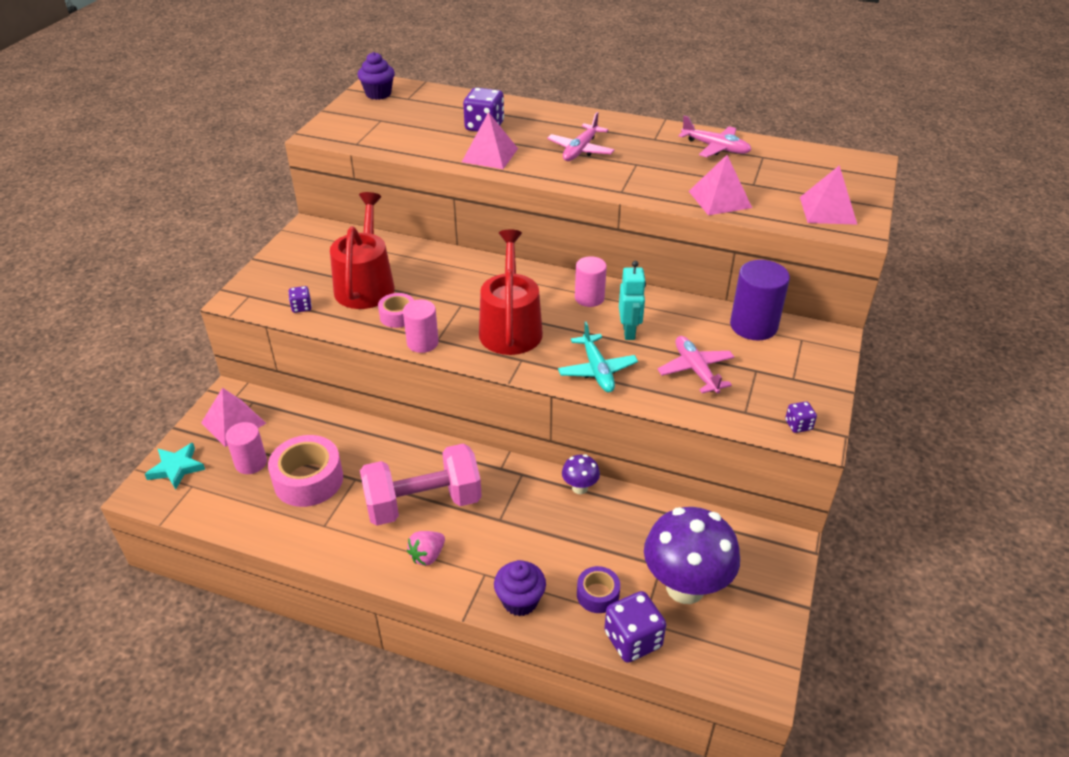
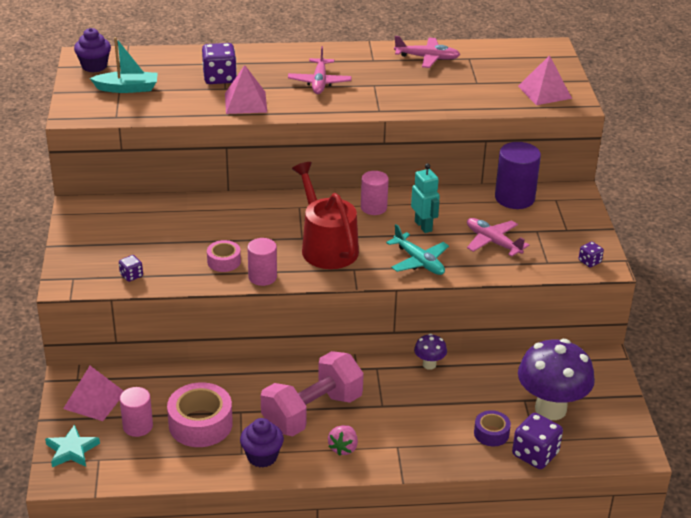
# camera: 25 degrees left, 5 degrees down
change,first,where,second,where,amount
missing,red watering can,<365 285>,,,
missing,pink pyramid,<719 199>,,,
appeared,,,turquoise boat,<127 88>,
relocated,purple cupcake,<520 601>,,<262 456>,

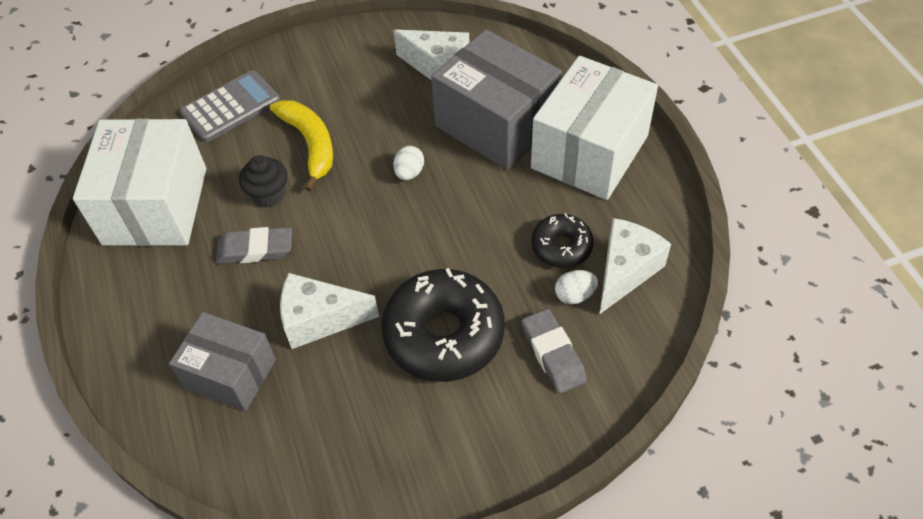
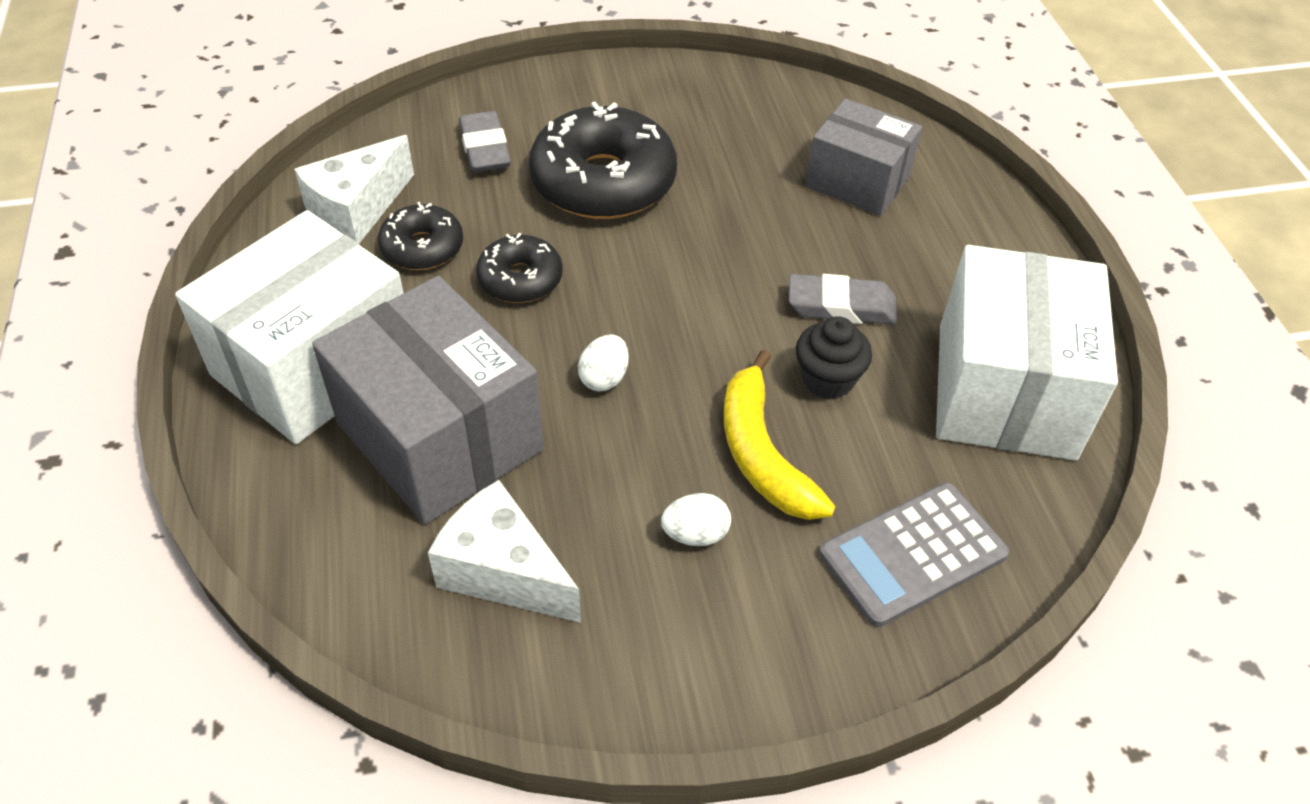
# camera: 175 degrees left, 5 degrees down
change,first,where,second,where,amount
missing,white cheese,<320 319>,,,
appeared,,,black donut,<520 279>,
relocated,white egg,<574 295>,,<695 534>,

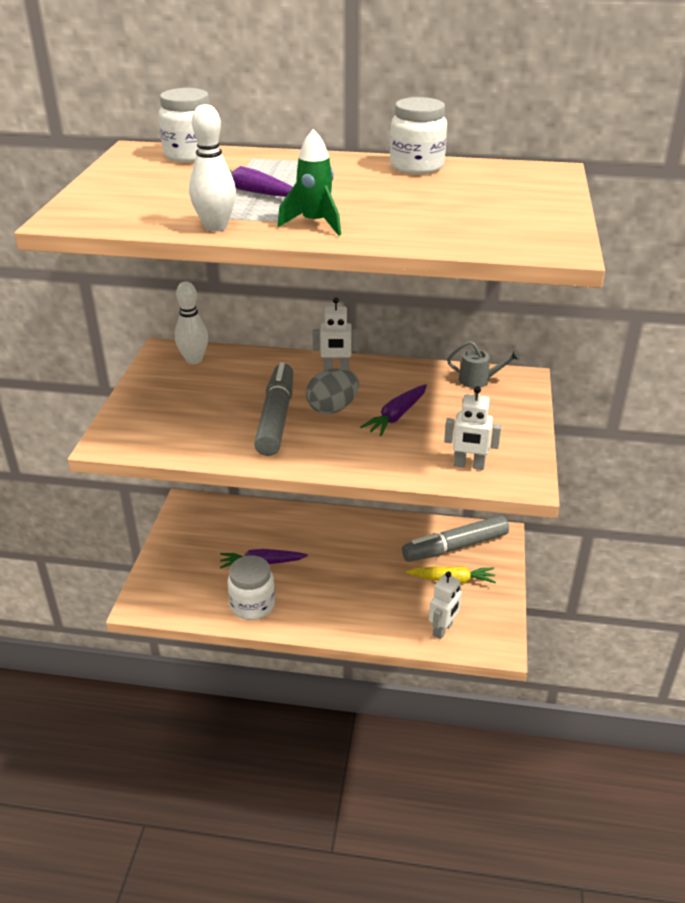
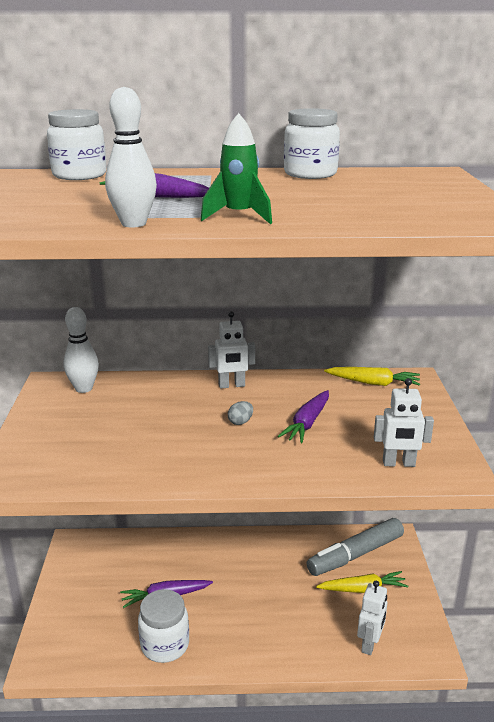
# camera: 10 degrees left, 10 degrees down
change,first,where,second,where,amount
missing,grey marker,<276 418>,,,
exchanged,grey watering can,<479 380>,yellow carrot,<373 383>,
size,grey egg,<332 408>,,<240 422>,x0.50

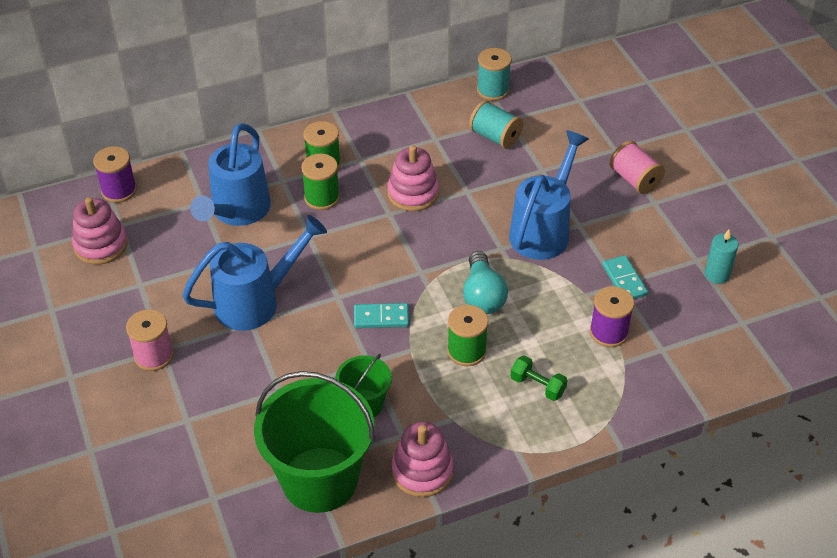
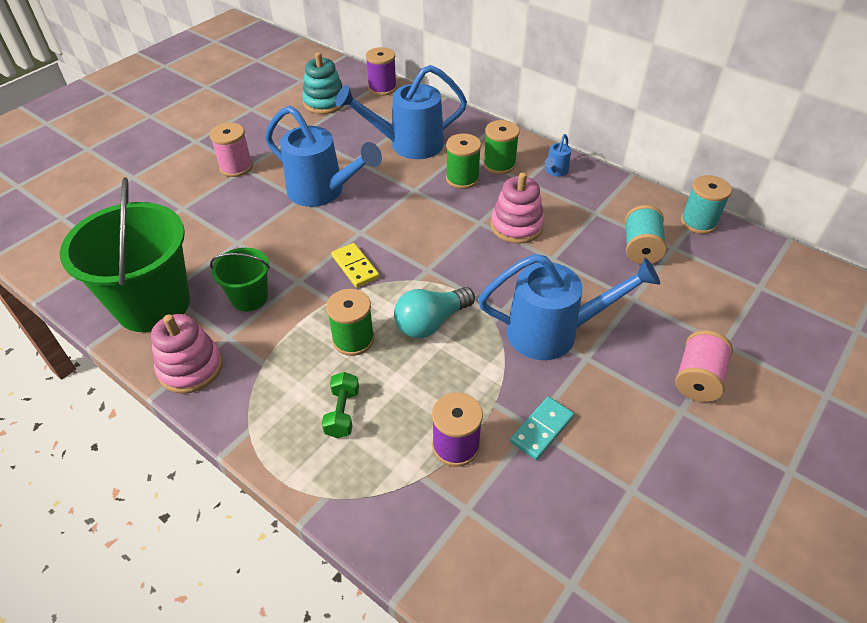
# camera: 60 degrees right, 0 degrees up
change,first,where,second,where,amount
missing,turquoise candle,<717 274>,,,
appeared,,,blue watering can,<555 171>,
colour,pink stacking toy,<101 245>,turquoise stacking toy,<324 102>,
colour,turquoise domino,<381 318>,yellow domino,<355 267>,

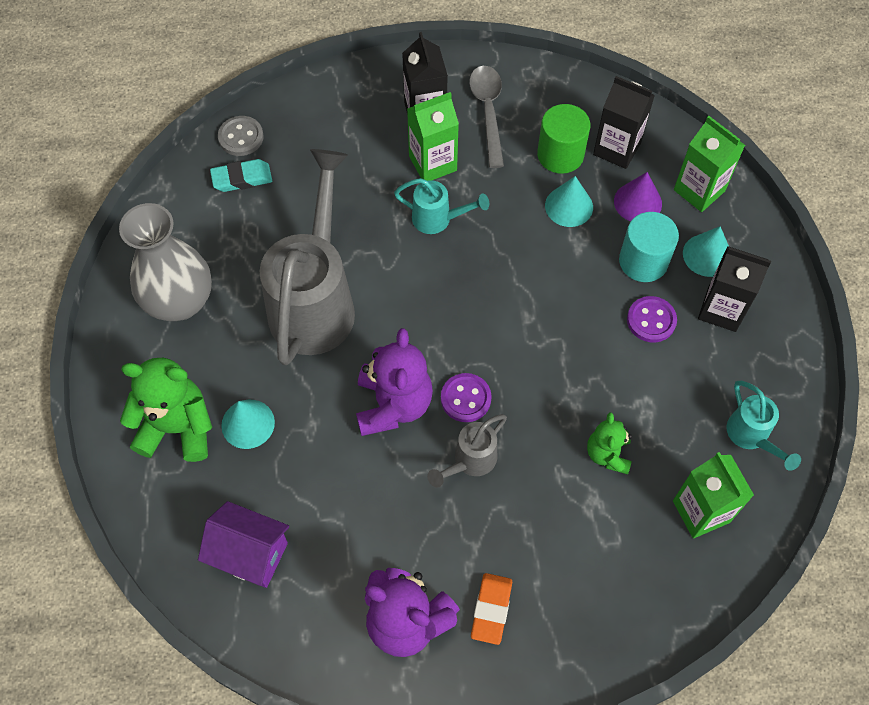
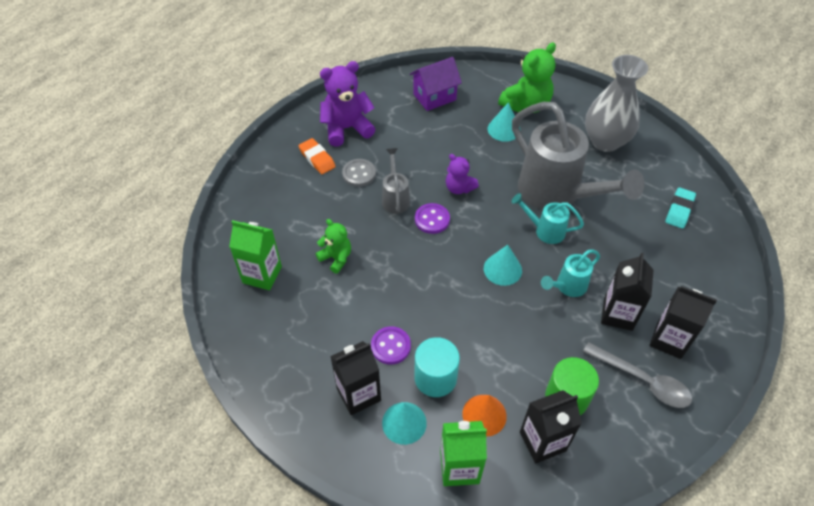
# camera: 130 degrees right, 10 degrees down
change,first,where,second,where,amount
relocated,grey button,<241 137>,,<359 174>,
relocated,turquoise cone,<569 206>,,<502 269>,
relocated,turquoise watering can,<751 437>,,<544 230>,
colour,green carton,<432 163>,black carton,<618 314>,
colour,purple cone,<637 202>,orange cone,<484 415>,
size,purple teddy bear,<393 404>,,<459 188>,x0.59

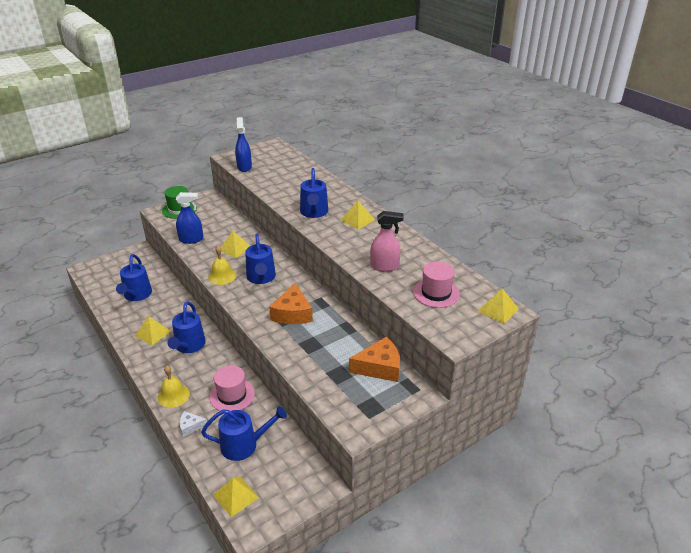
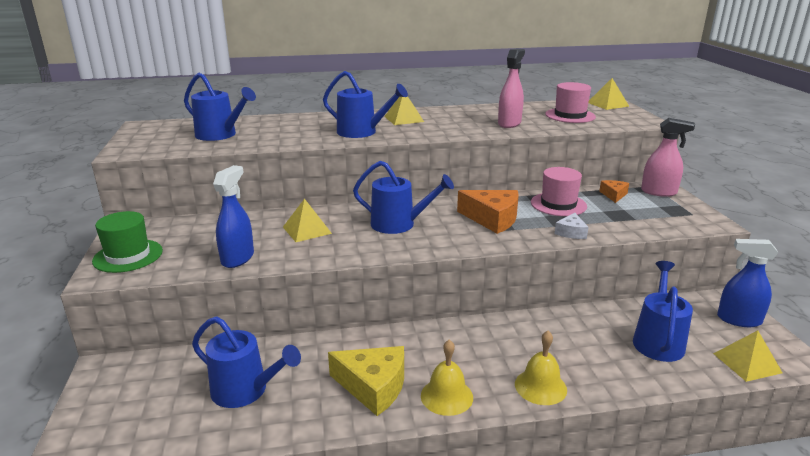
# camera: 65 degrees left, 10 degrees down
change,first,where,second,where,amount
appeared,,,pink spray bottle,<659 192>,
relocated,blue watering can,<189 346>,,<220 135>,
relocated,white cheese,<191 426>,,<571 232>,
relocated,yellow bell,<222 276>,,<446 396>,
relocated,pink hat,<232 395>,,<558 204>,
relocated,blue spray bottle,<244 167>,,<738 320>,
exchanged,yellow pyramid,<153 333>,yellow cheese,<373 386>,
size,orange cheese,<379 367>,,<613 195>,x0.53

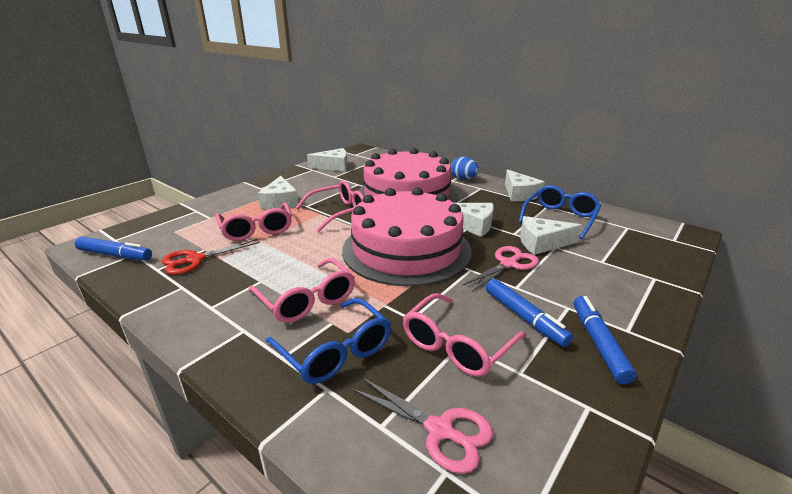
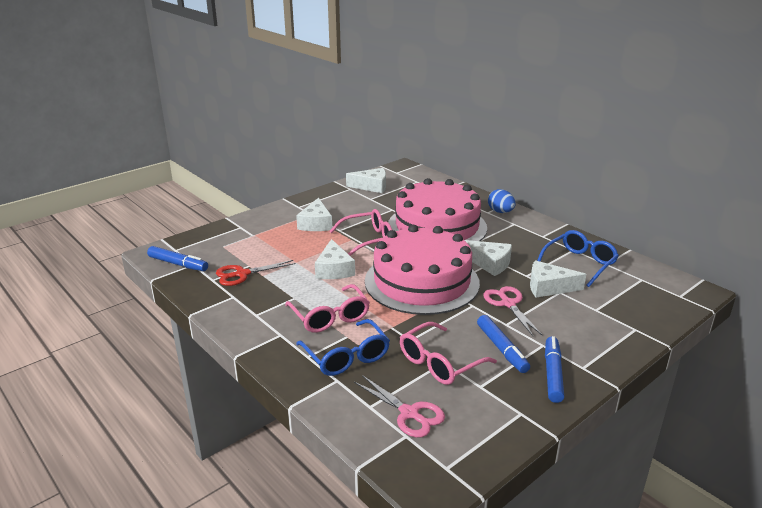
# camera: 10 degrees right, 0 degrees up
change,first,where,second,where,amount
missing,pink glasses,<257 229>,,,
relocated,white cheese,<519 194>,,<334 269>,
spun,pink scissors,<508 264>,,<508 304>,75 degrees counterclockwise

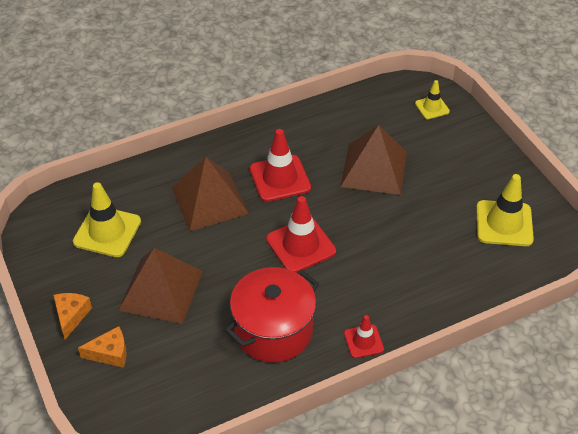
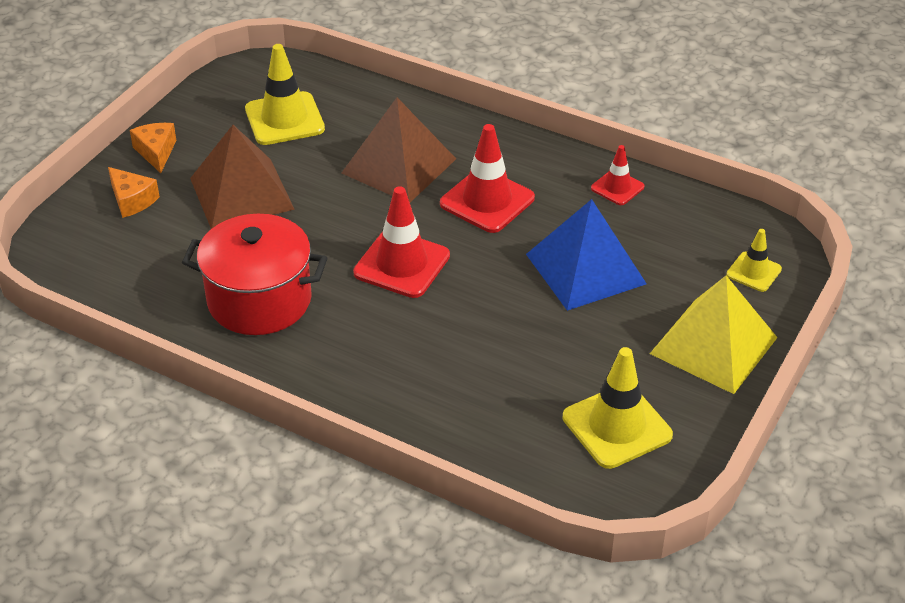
# camera: 55 degrees right, 5 degrees down
change,first,where,second,where,amount
appeared,,,yellow pyramid,<714 345>,
relocated,red traffic cone,<363 341>,,<617 187>,
colour,brown pyramid,<374 169>,blue pyramid,<585 269>,
spun,orange cheese,<71 316>,,<156 152>,75 degrees counterclockwise

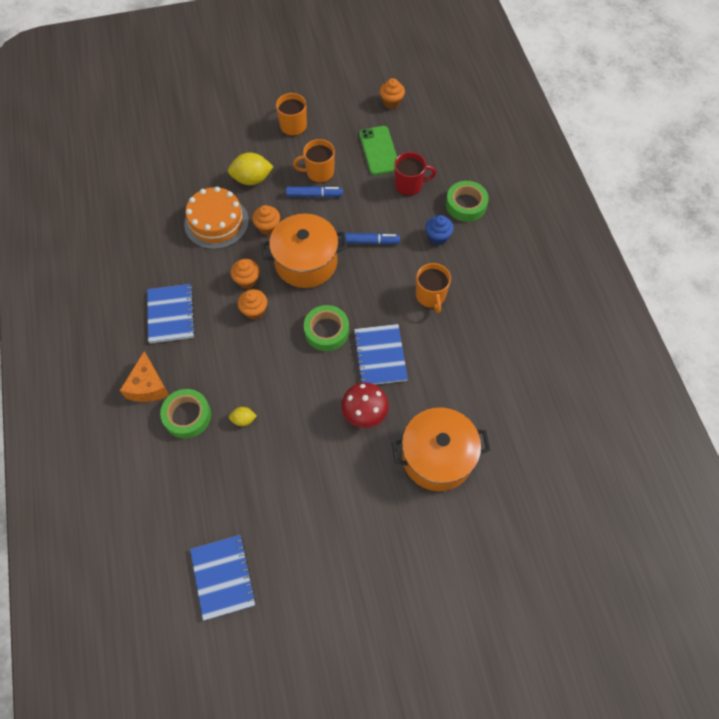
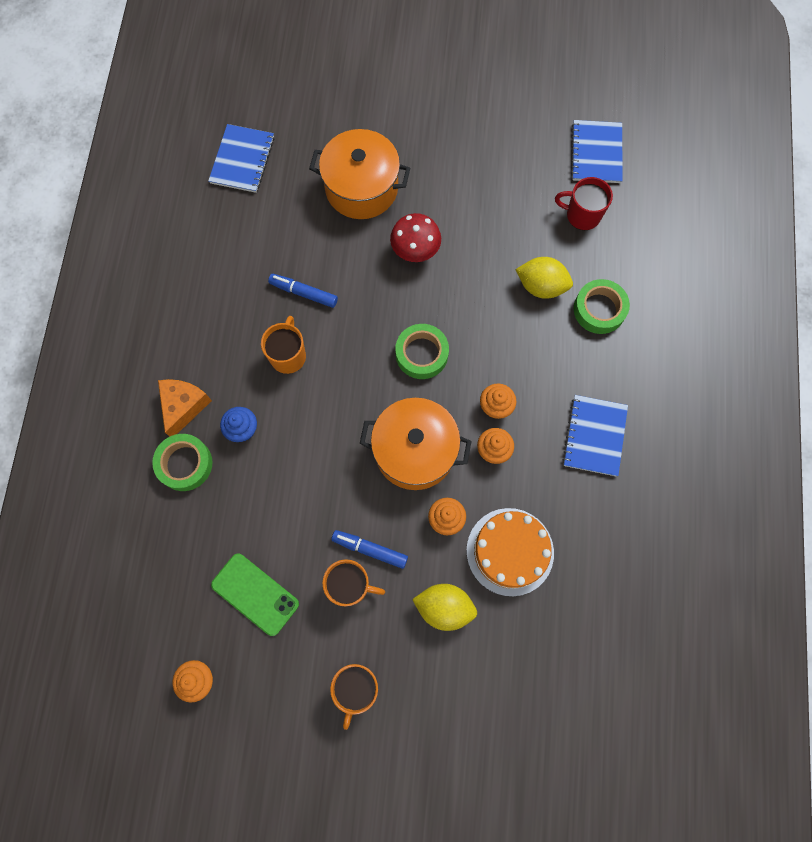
# camera: 160 degrees left, 10 degrees up
change,first,where,second,where,amount
relocated,orange cheese,<148 386>,,<184 406>,
relocated,blue marker,<370 241>,,<303 293>,
relocated,blue notebook,<380 355>,,<242 160>,
relocated,red mug,<409 185>,,<582 215>,
spun,green phone,<379 150>,,<255 594>,60 degrees counterclockwise
size,yellow lemon,<243 420>,,<541 286>,x1.90

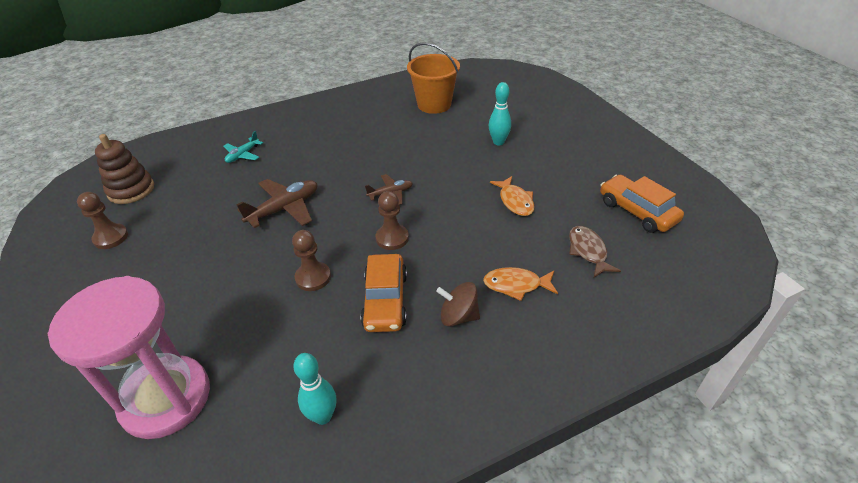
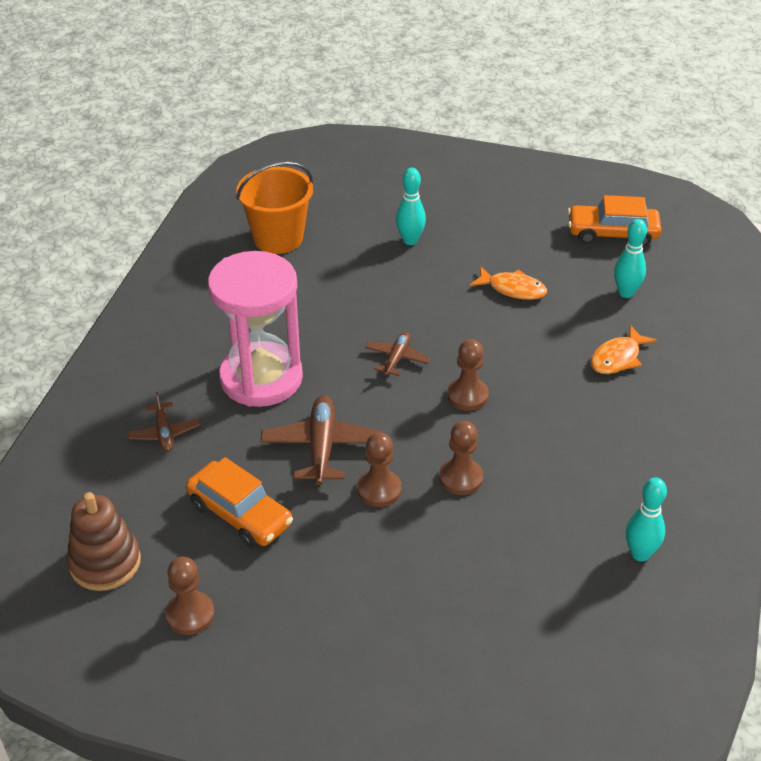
# camera: 50 degrees left, 0 degrees up
change,first,where,second,where,amount
missing,brown spinning top,<458 316>,,,
appeared,,,brown pawn,<379 490>,
relocated,pink hourglass,<166 398>,,<261 378>,
relocated,orange car,<385 300>,,<240 514>,
exchanged,brown fish,<588 251>,turquoise bowling pin,<626 293>,
colour,turquoise plane,<243 155>,brown plane,<164 433>,

